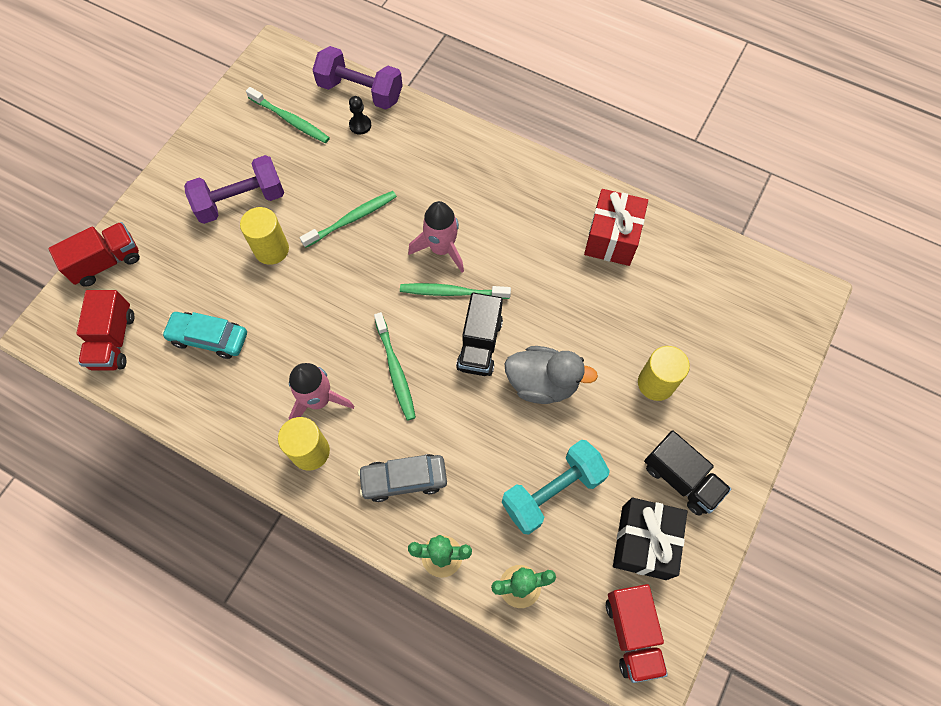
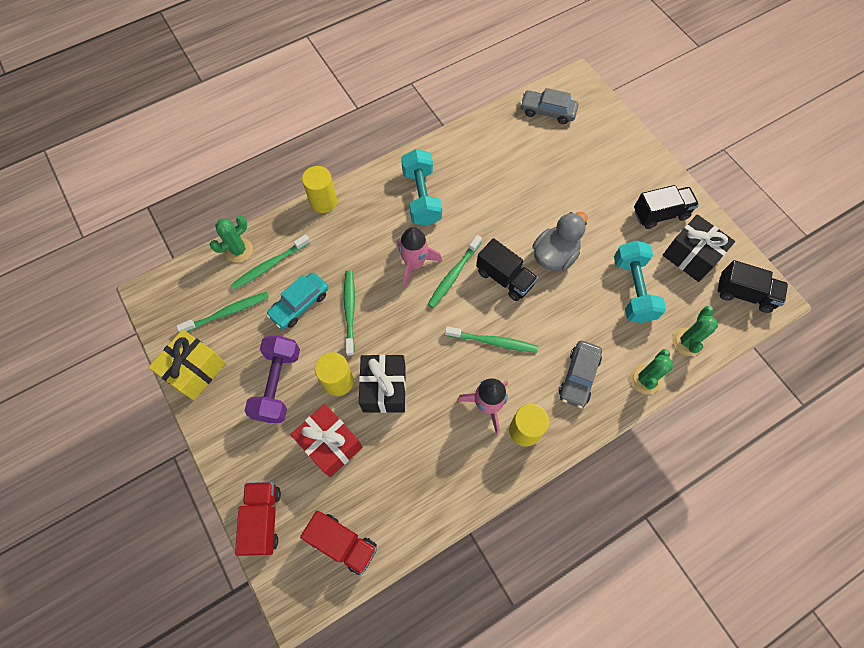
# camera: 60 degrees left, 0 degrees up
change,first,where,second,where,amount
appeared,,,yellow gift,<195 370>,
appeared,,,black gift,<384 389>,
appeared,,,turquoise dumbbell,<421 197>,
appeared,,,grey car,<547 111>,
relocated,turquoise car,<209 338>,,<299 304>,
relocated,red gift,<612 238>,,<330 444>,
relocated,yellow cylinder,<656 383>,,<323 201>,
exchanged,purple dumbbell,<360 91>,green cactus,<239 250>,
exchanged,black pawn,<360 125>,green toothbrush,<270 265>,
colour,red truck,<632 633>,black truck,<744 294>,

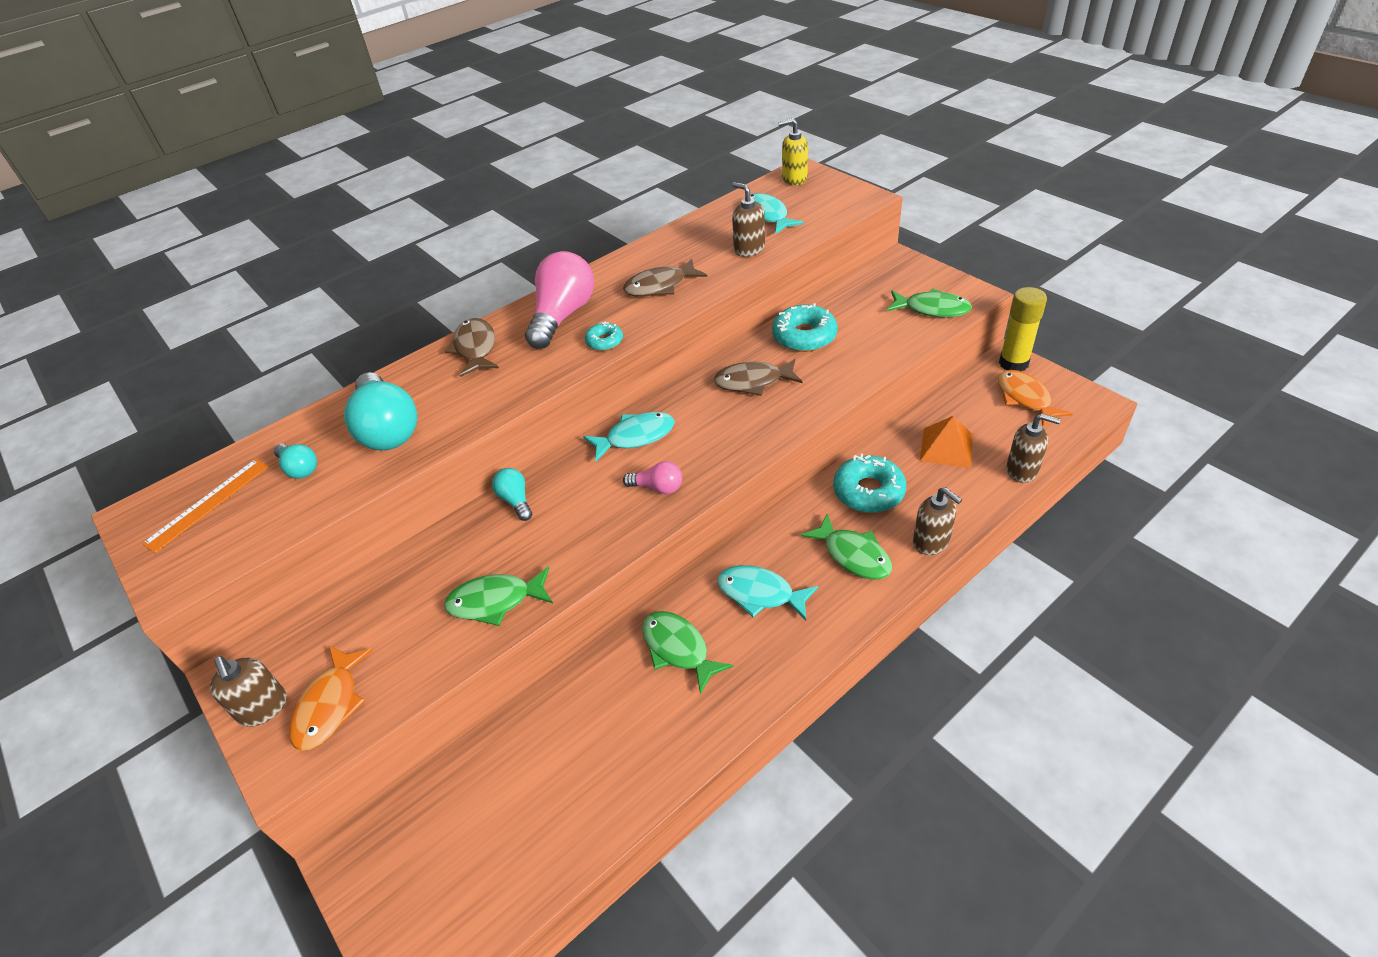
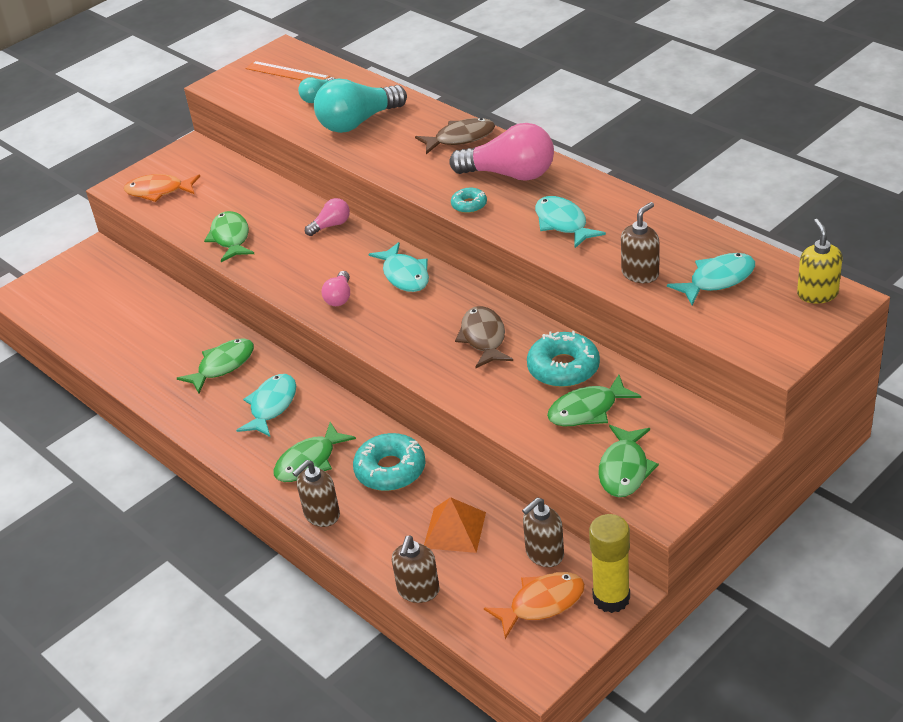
# camera: 85 degrees right, 5 degrees down
change,first,where,second,where,amount
appeared,,,green fish,<587 410>,
relocated,brown soap dispenser,<263 708>,,<544 554>,
colour,turquoise light bulb,<516 501>,pink light bulb,<331 225>,
colour,brown fish,<660 286>,turquoise fish,<563 223>,

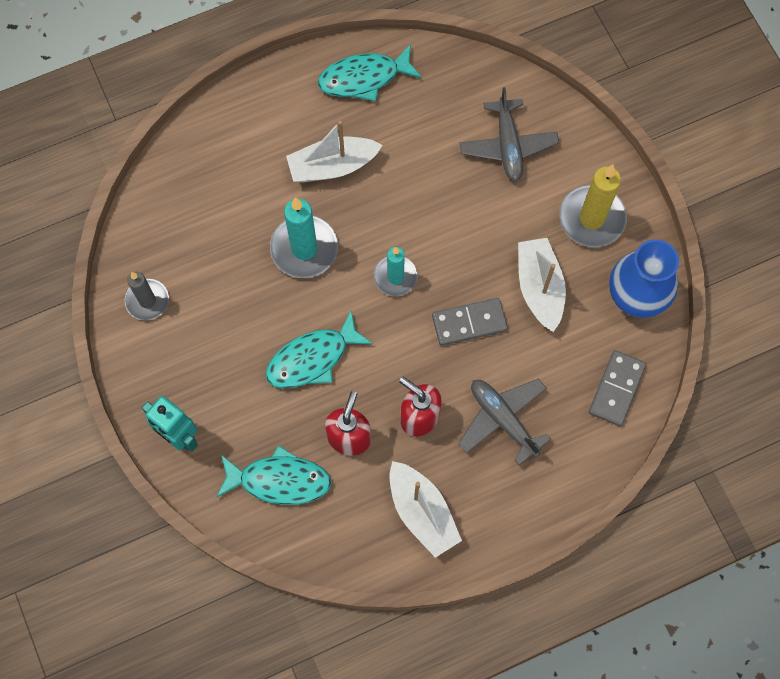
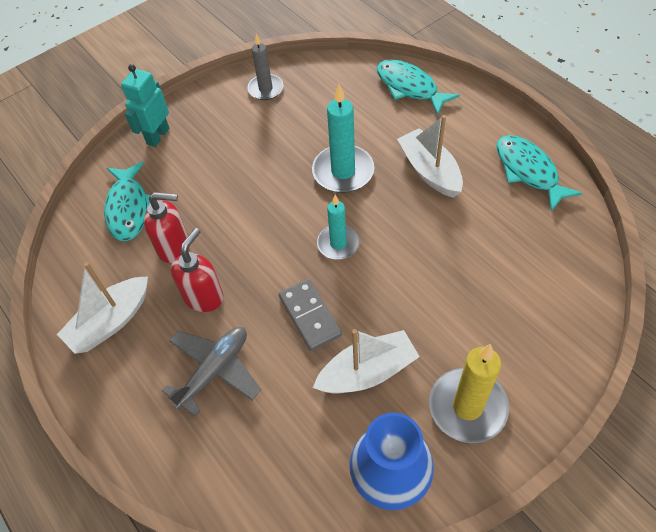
# camera: 80 degrees right, 15 degrees down
change,first,where,second,where,amount
missing,grey plane,<508 145>,,,
missing,grey domino,<616 389>,,,
relocated,turquoise fish,<312 358>,,<409 87>,

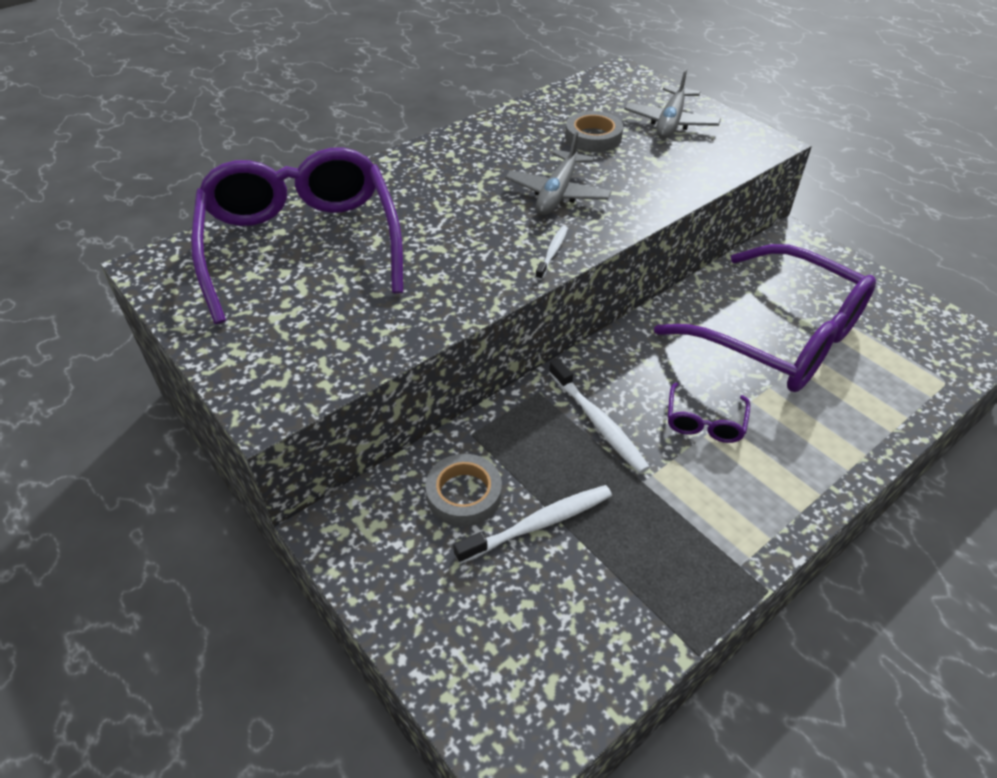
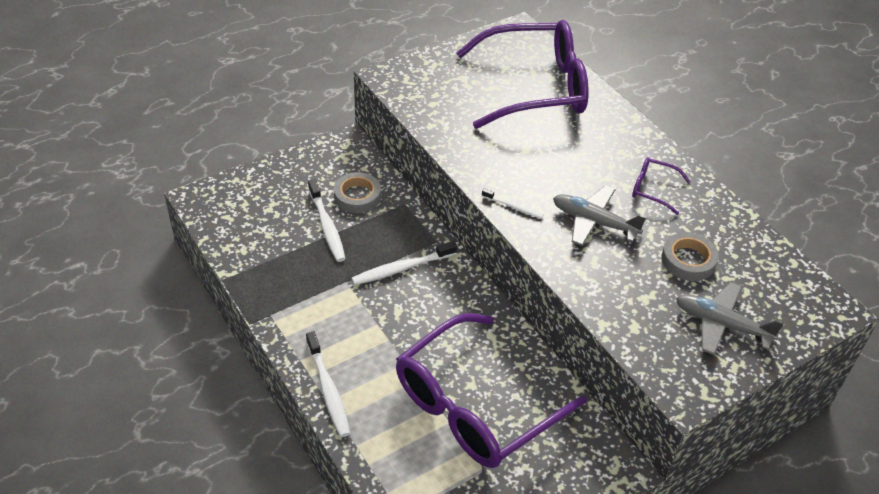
# camera: 95 degrees right, 0 degrees up
change,first,where,second,where,amount
appeared,,,white toothbrush,<328 390>,
relocated,purple glasses,<704 422>,,<653 189>,

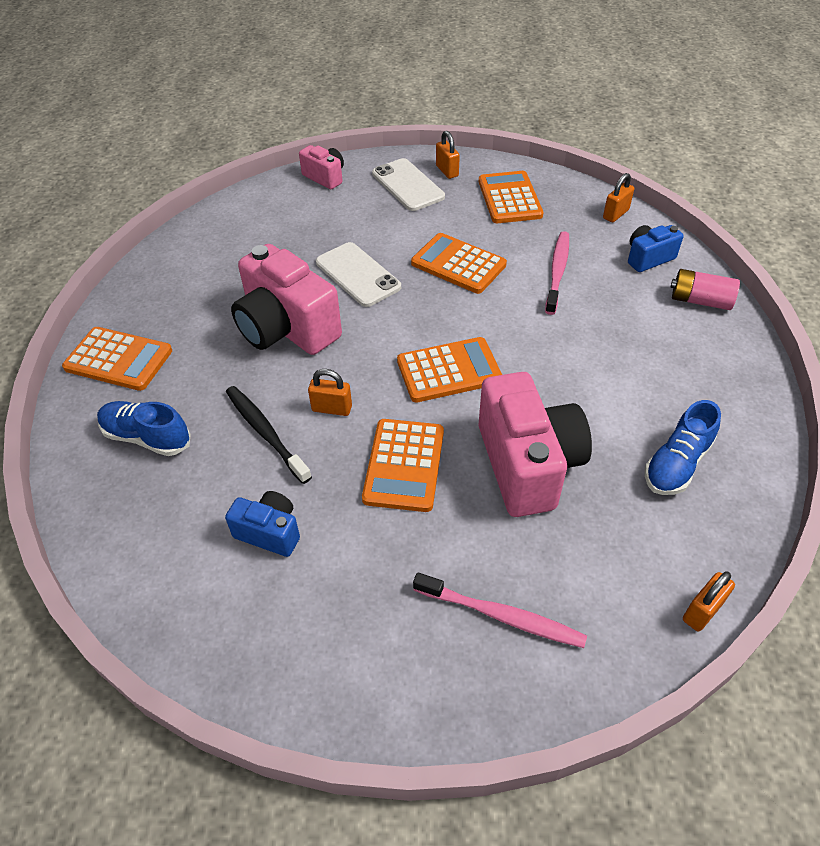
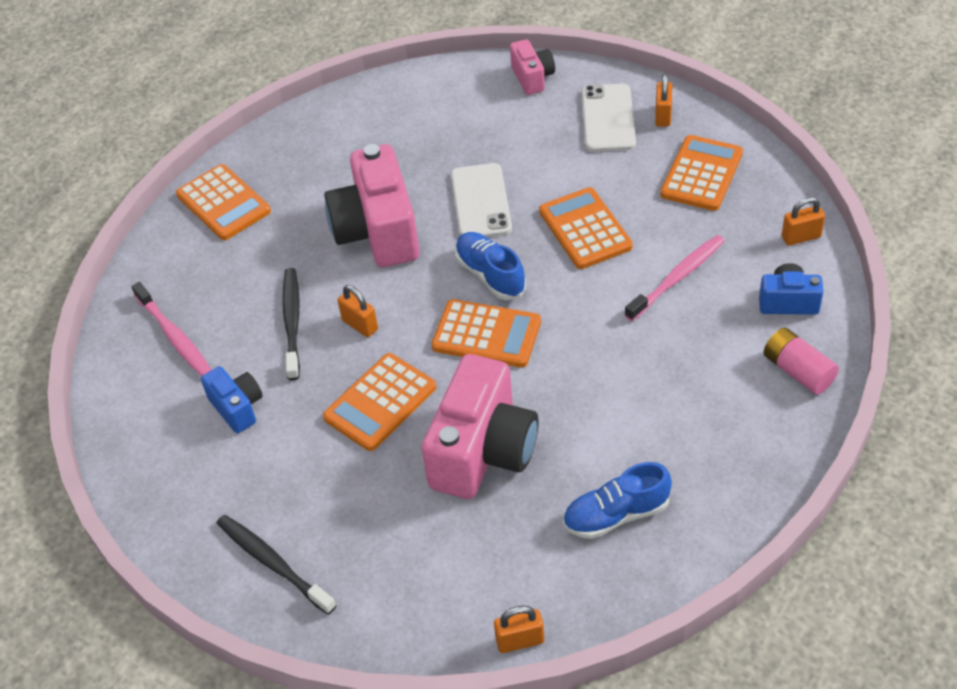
# camera: 35 degrees right, 0 degrees up
change,first,where,second,where,amount
appeared,,,black toothbrush,<273 563>,
relocated,blue shoe,<147 437>,,<490 275>,
relocated,pink toothbrush,<502 616>,,<174 337>,

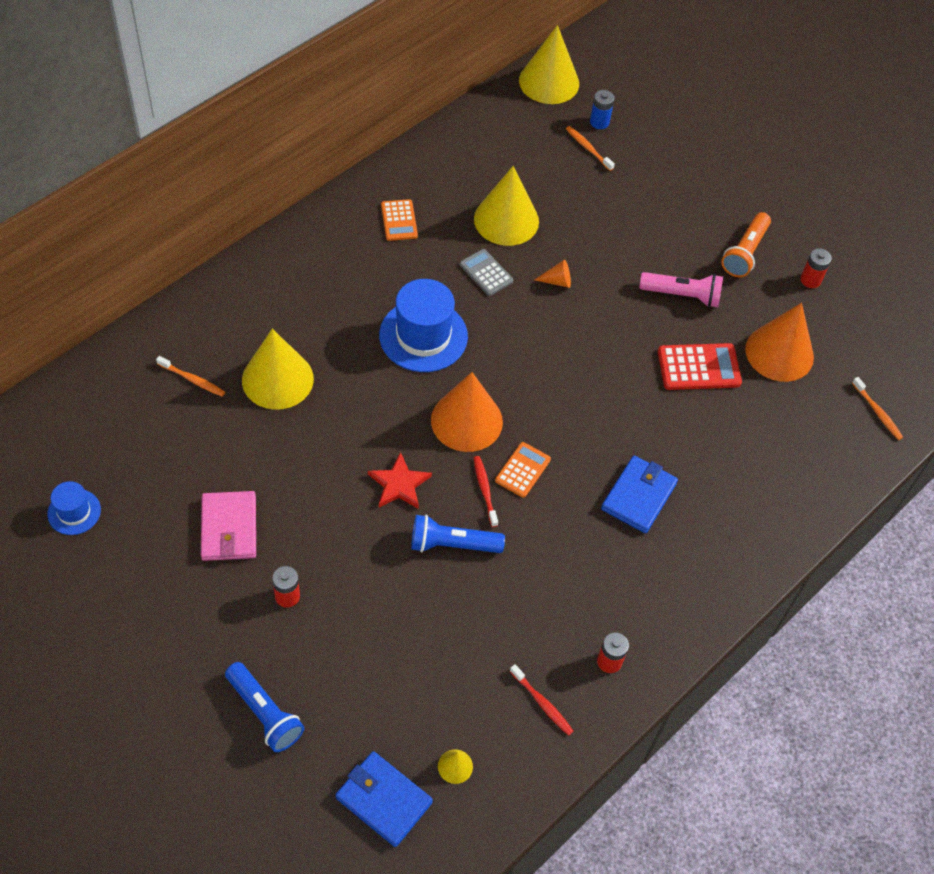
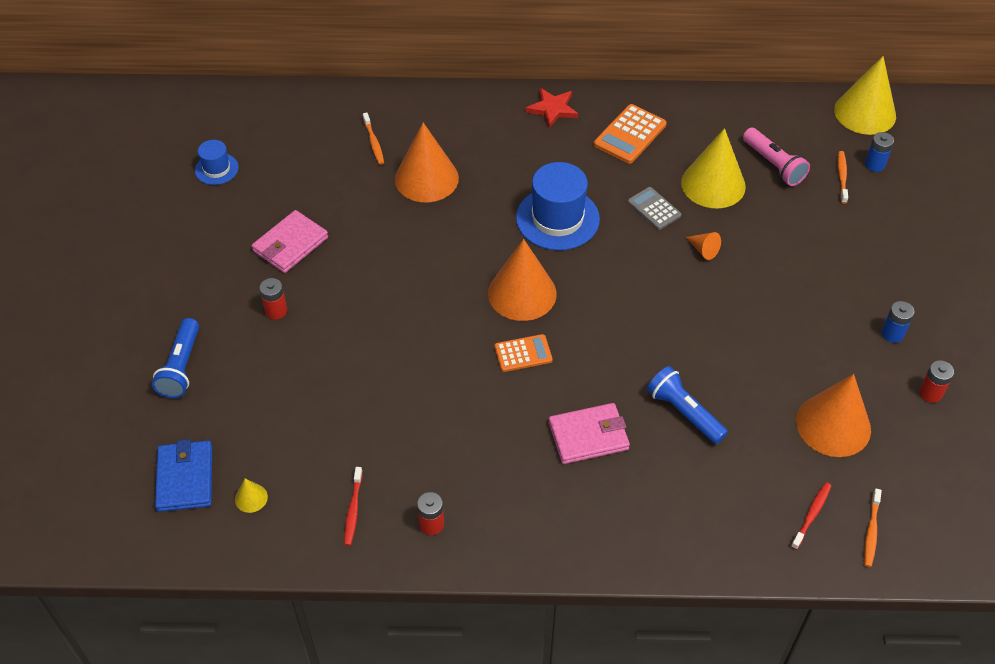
# camera: 50 degrees right, 5 degrees down
change,first,where,second,where,amount
missing,red calculator,<699 367>,,,
relocated,red star,<399 484>,,<552 109>,
relocated,blue flashlight,<452 544>,,<684 413>,
relocated,red toothbrush,<485 490>,,<811 515>,
relocated,pink flashlight,<682 295>,,<773 165>,
exchanged,orange flashlight,<745 252>,blue battery,<892 334>,
colour,yellow cone,<277 379>,orange cone,<426 178>,
colour,blue wallet,<638 496>,pink wallet,<588 436>,
spun,grey calculator,<486 273>,,<654 209>,45 degrees counterclockwise
size,orange calculator,<399 220>,,<630 135>,x1.51

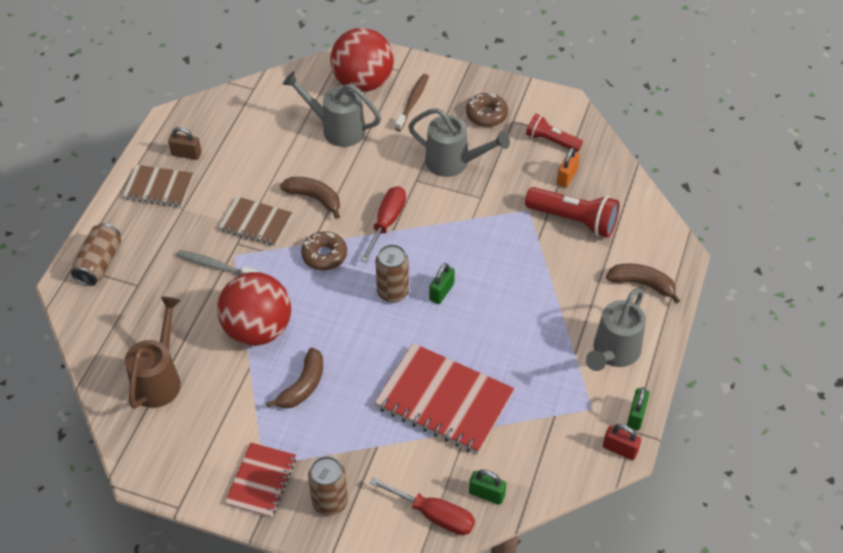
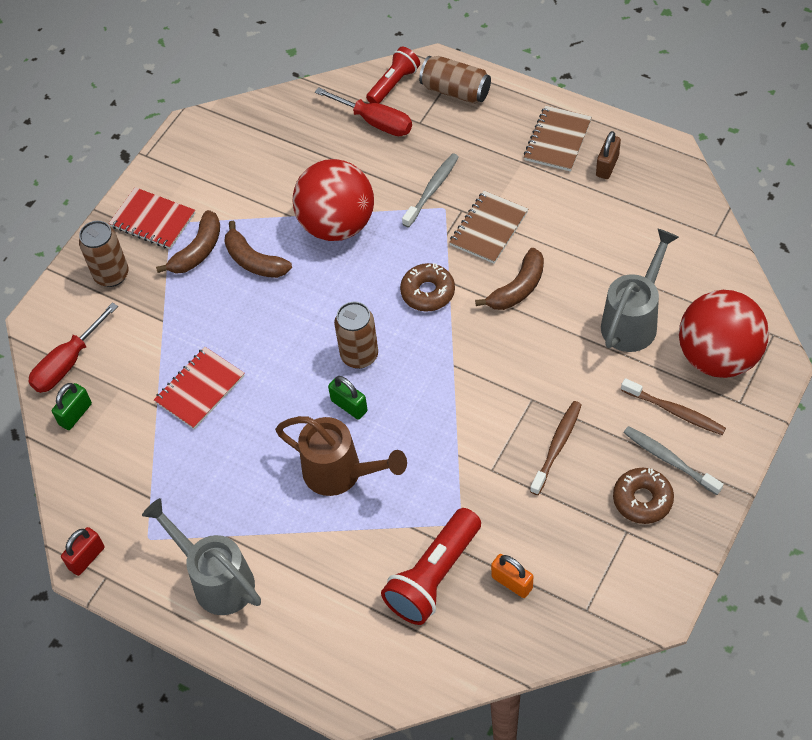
# camera: 105 degrees right, 5 degrees up
change,first,where,second,where,amount
missing,green padlock,<636 416>,,,
appeared,,,grey toothbrush,<669 460>,
relocated,brown watering can,<159 379>,,<340 473>,
relocated,red screwdriver,<387 222>,,<375 122>,
relocated,red flashlight,<551 141>,,<393 84>,
relocated,brown banana,<642 284>,,<198 250>,
exchanged,grey watering can,<453 162>,brown toothbrush,<557 446>,
size,red notebook,<444 400>,,<200 389>,x0.59

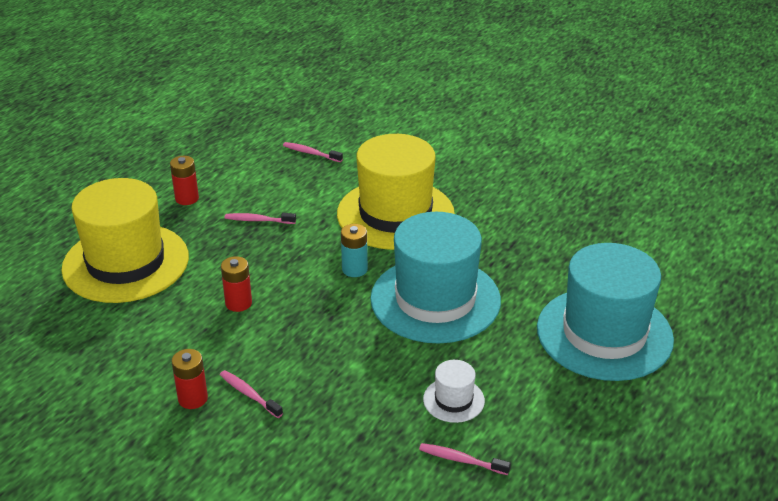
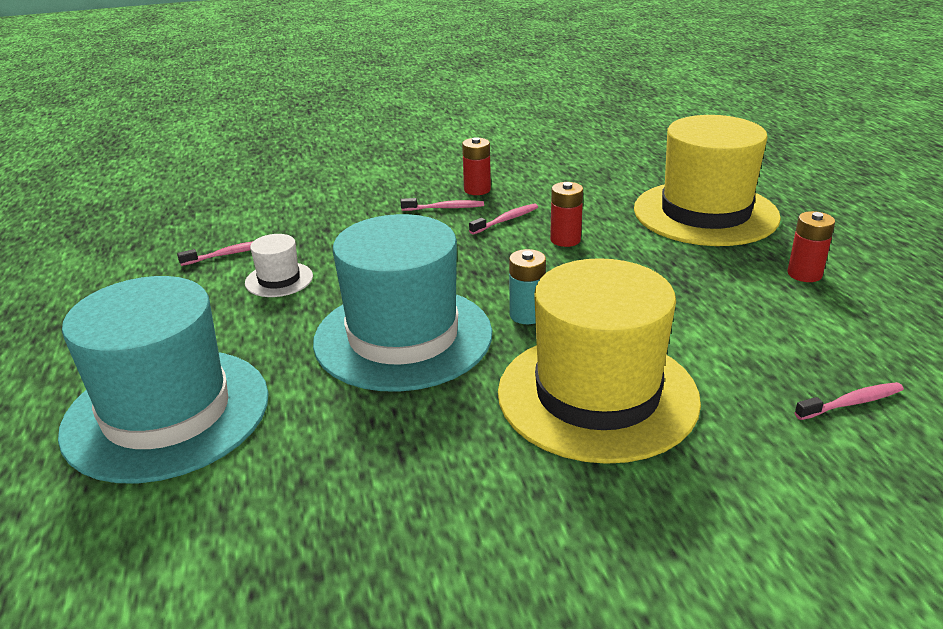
# camera: 135 degrees right, 5 degrees down
change,first,where,second,where,amount
relocated,pink toothbrush,<258 220>,,<506 220>,

